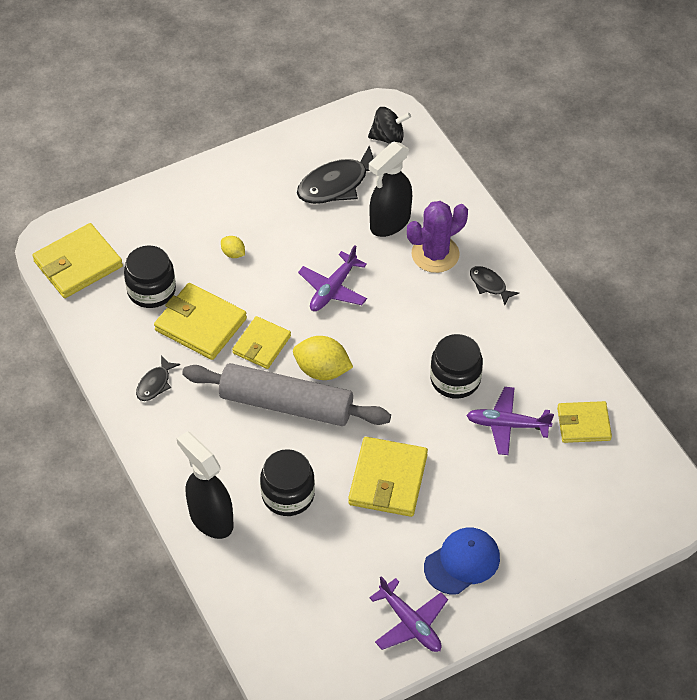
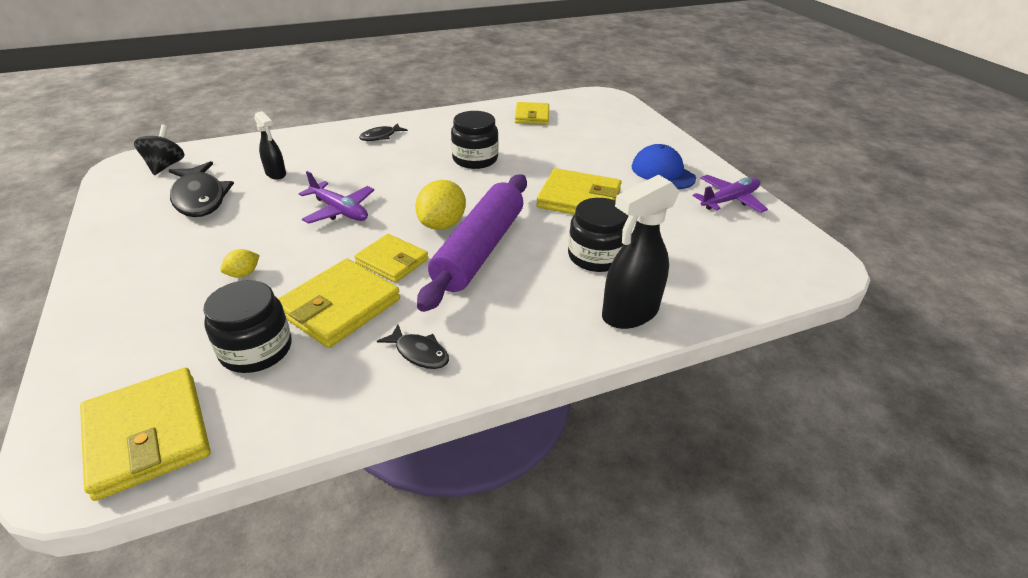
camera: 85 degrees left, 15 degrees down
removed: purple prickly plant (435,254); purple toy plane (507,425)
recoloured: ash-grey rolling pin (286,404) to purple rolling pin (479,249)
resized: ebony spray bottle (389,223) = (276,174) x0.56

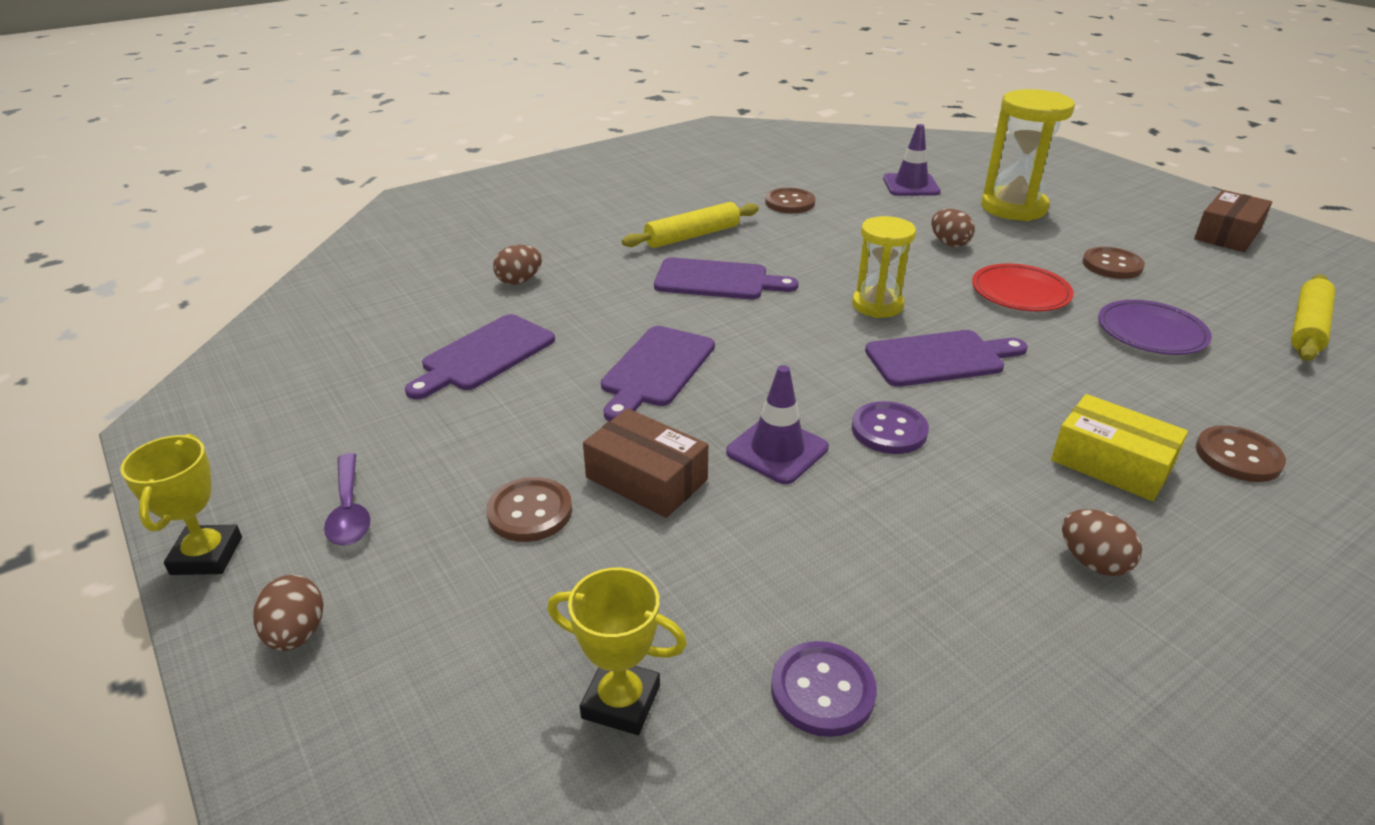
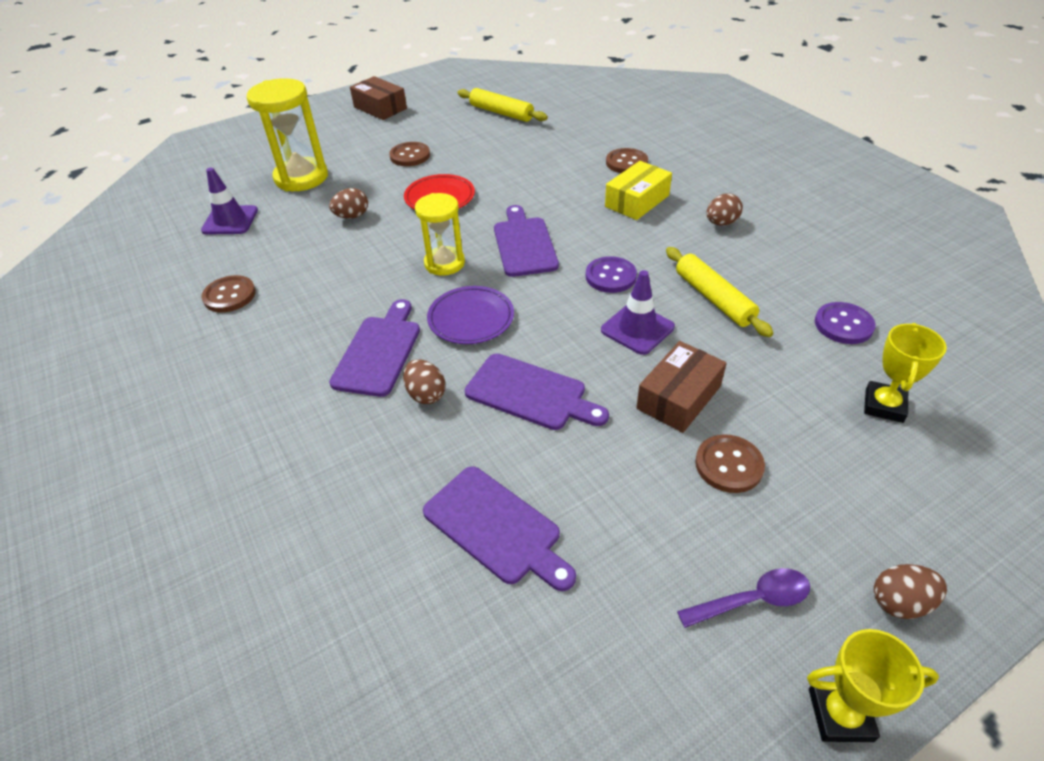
camera: 85 degrees left, 10 degrees up
moved: dark brown toy egg (519,281) to (426,394); bright yellow rolling pin (692,236) to (714,298); purple dinner plate (1151,332) to (471,318)

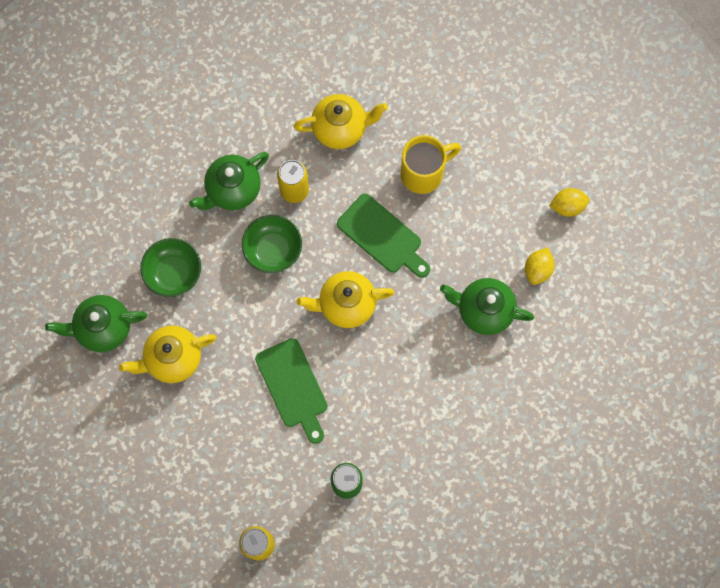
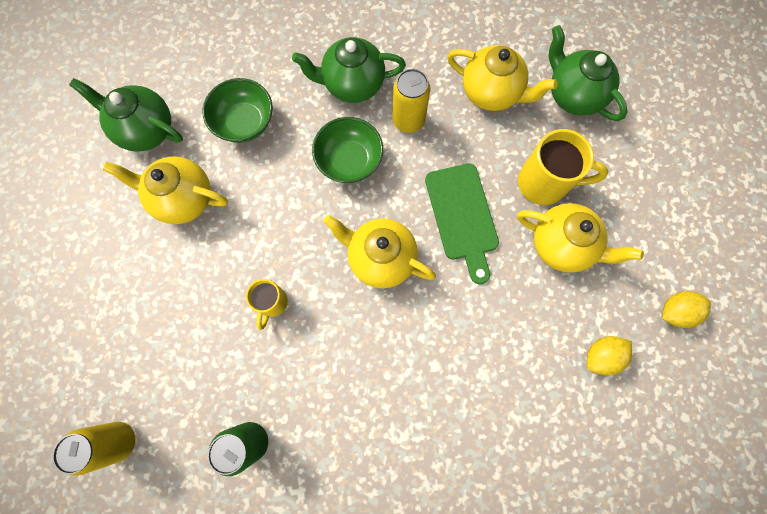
camera: 35 degrees right, 0 degrees up
added: bright yellow china teapot (562,245)
moved: leaf-green china teapot (484,310) to (573,95)
replaced: leaf-green bread board (293,387) to bright yellow mug (272,303)
turned: bright yellow toy lemon (567,206) = (675,311) 45 degrees counterclockwise

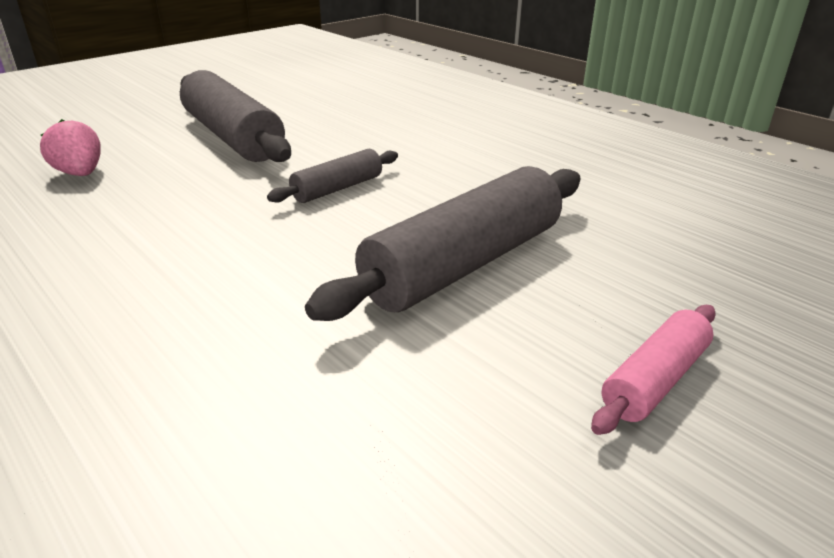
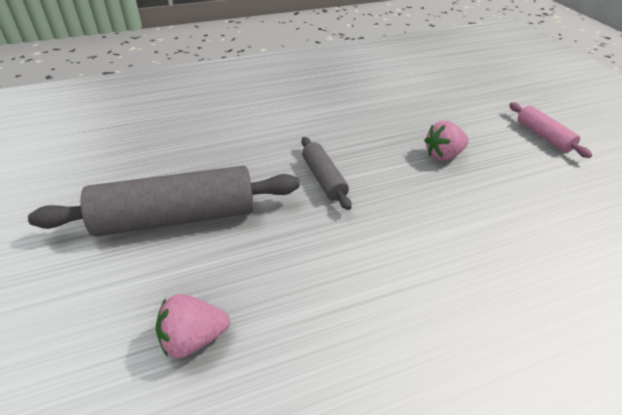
camera: 70 degrees left, 10 degrees up
replaced: ash-grey rolling pin (464,264) to rose-pink toy strawberry (443,155)

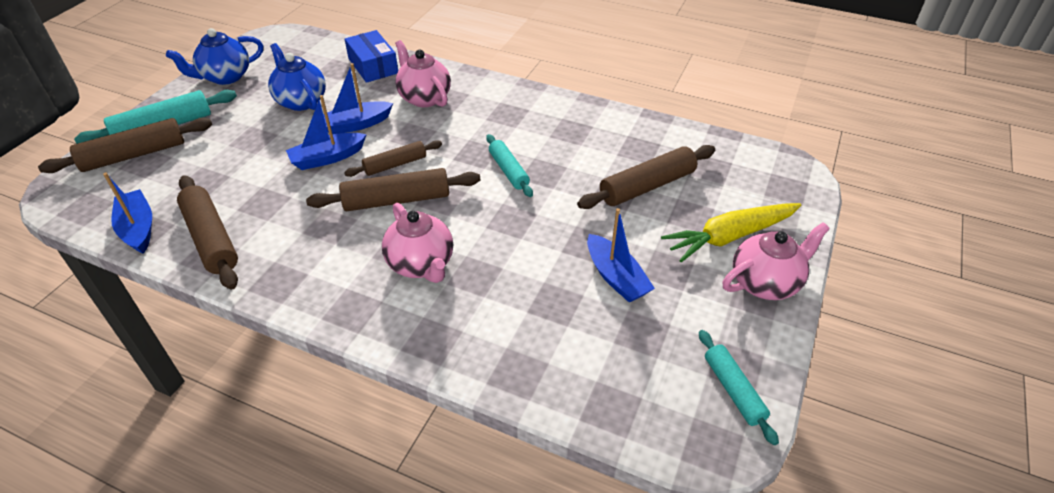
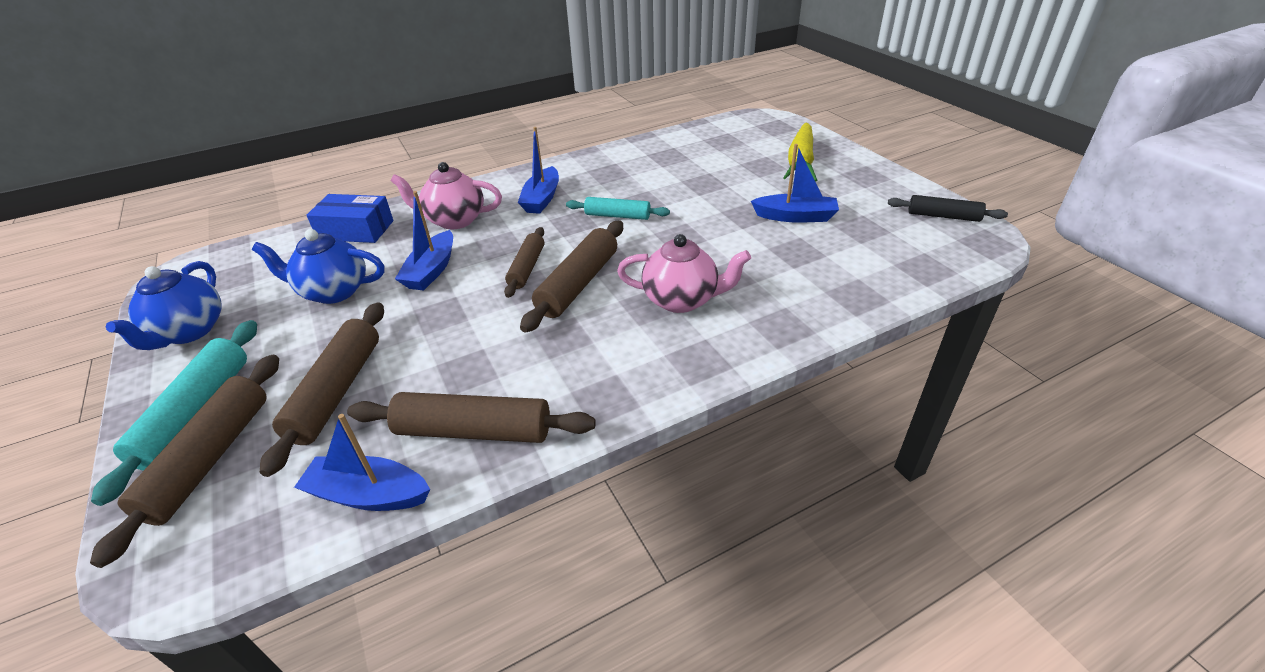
camera: 50 degrees left, 5 degrees down
removed: rose-pink china teapot (765,283)
moved: cobalt toy boat (327,158) to (542,199); dark brown rolling pin (647,186) to (337,391)
recoloured: aqua rolling pin (733,390) to ebony rolling pin (943,216)

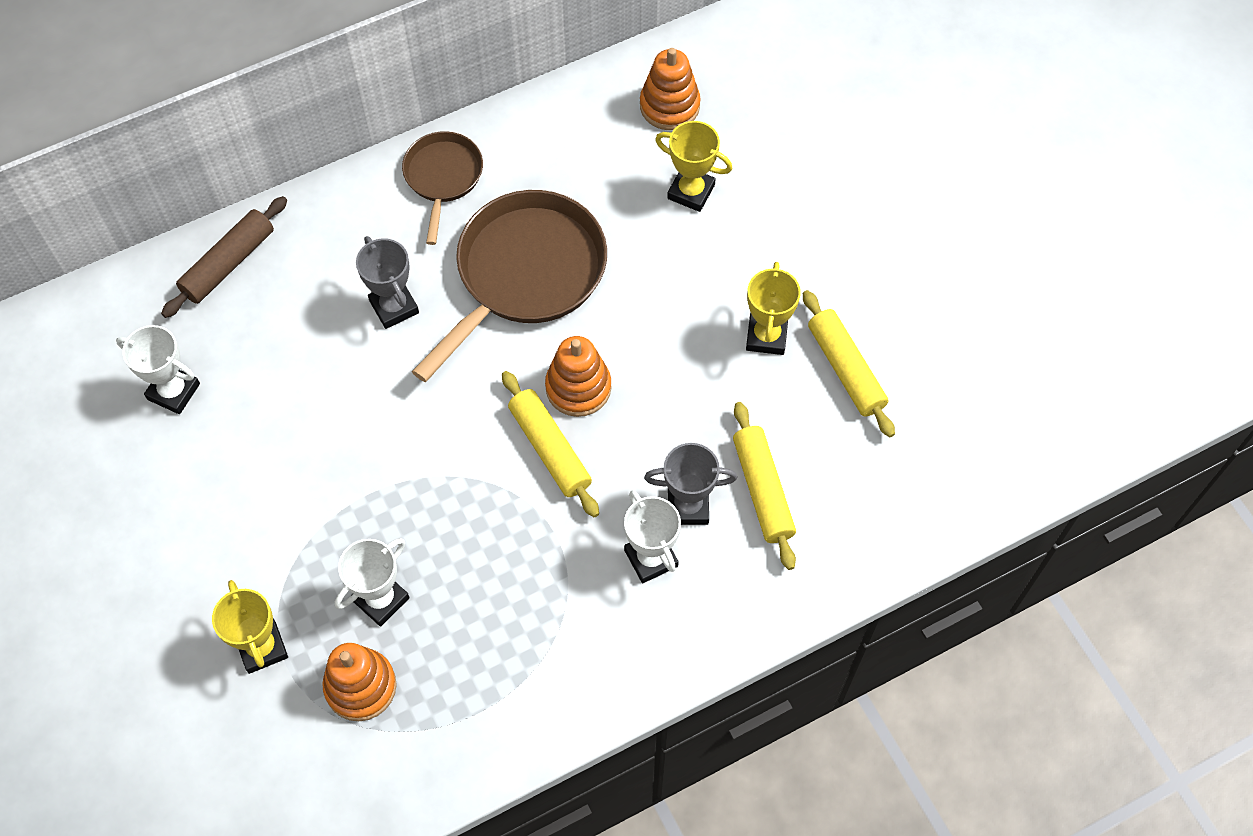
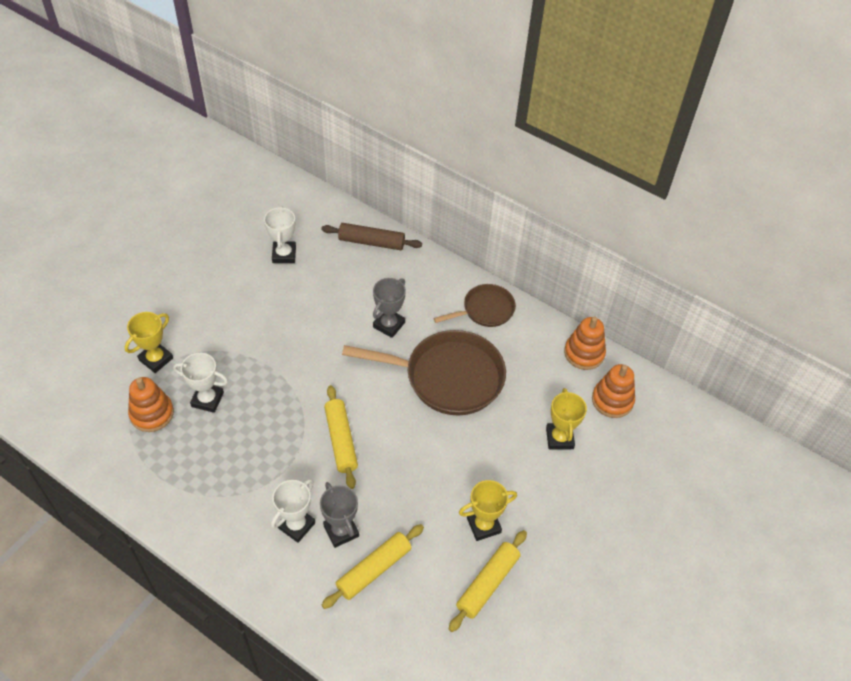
camera: 60 degrees right, 10 degrees down
moved: orange stacking toy (578,387) to (584,353)
turned: bright yellow rolling pin (550,449) = (341,440) 45 degrees counterclockwise

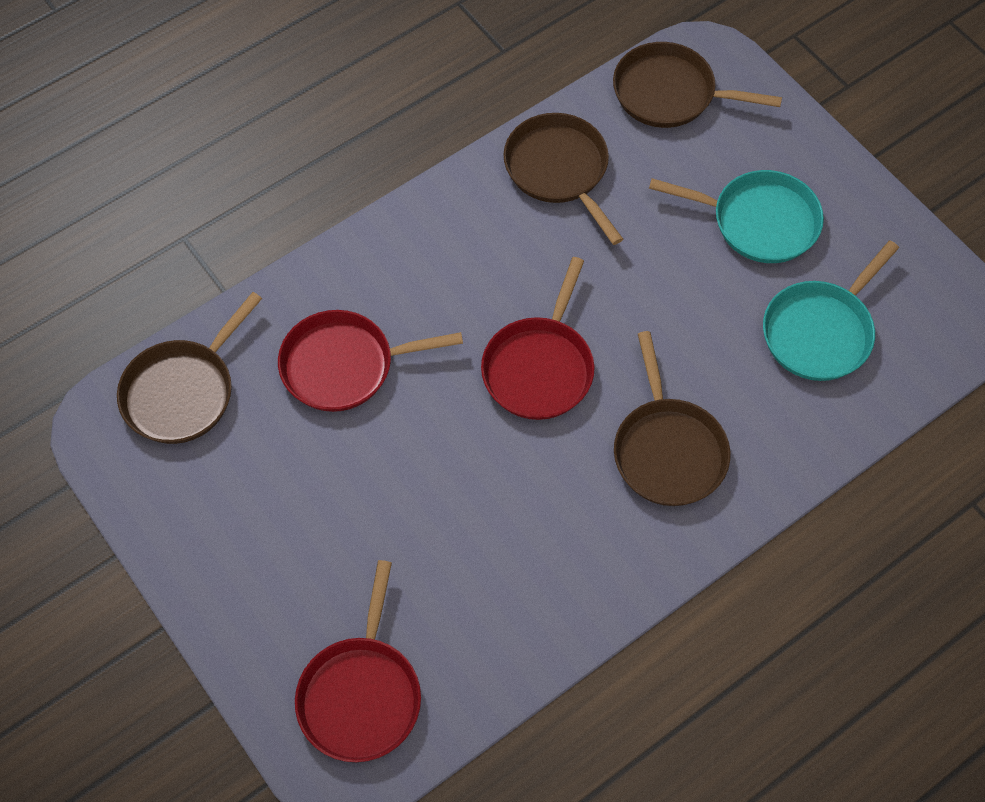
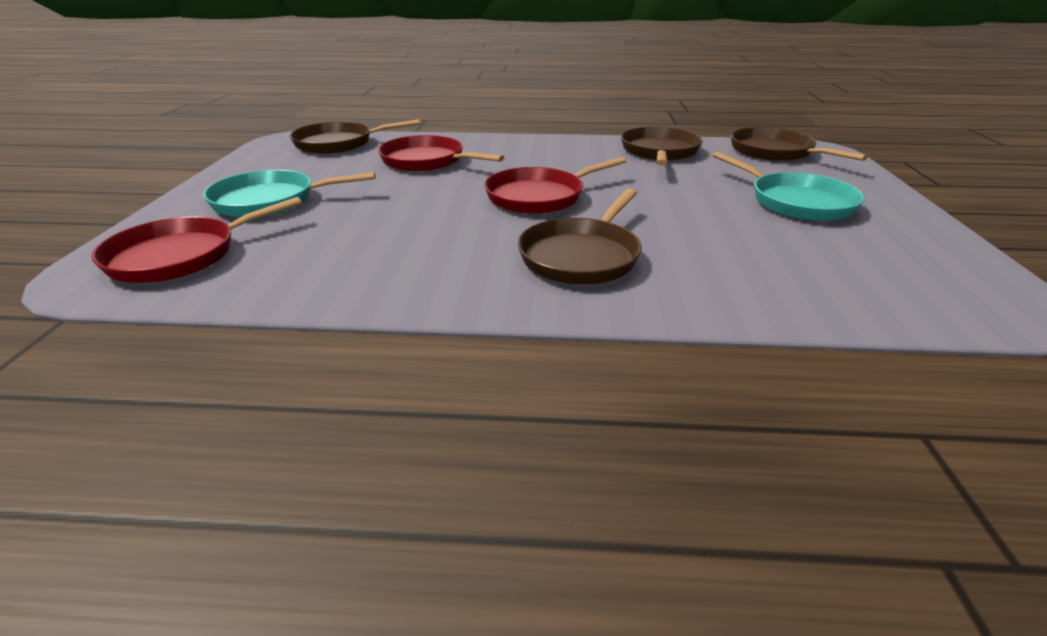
camera: 40 degrees right, 30 degrees down
moved: aqua skillet (820,332) to (269,201)

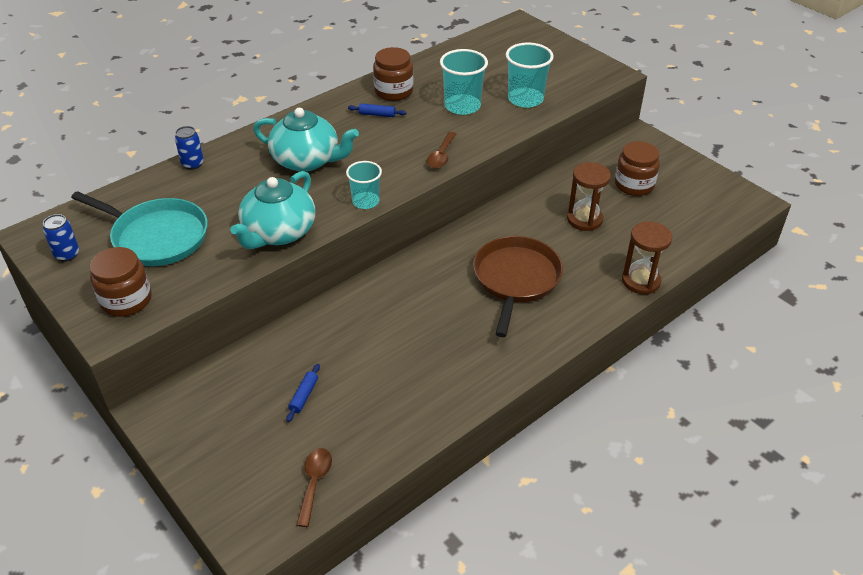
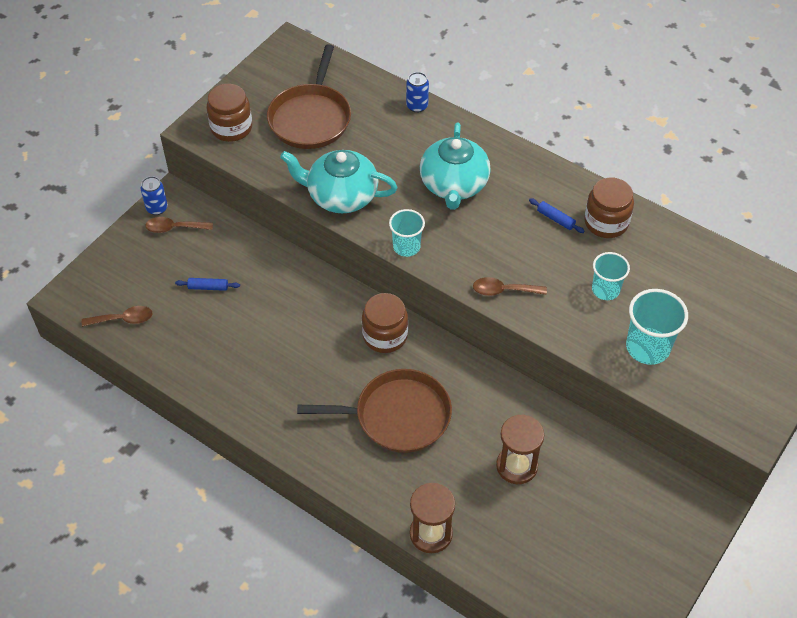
camera: 75 degrees right, 10 degrees up
added: dark brown teaspoon (174,228)
moved: cobalt tin (67,254) to (157,208); dark brown preserve jar (634,185) to (385,336)
recoloured: aqua skillet (156,236) to dark brown skillet (311,118)
turned: cobalt rolling pin (377,114) = (555,219) 45 degrees counterclockwise
resized: aqua tumbler (462,106) = (605,290) x0.66

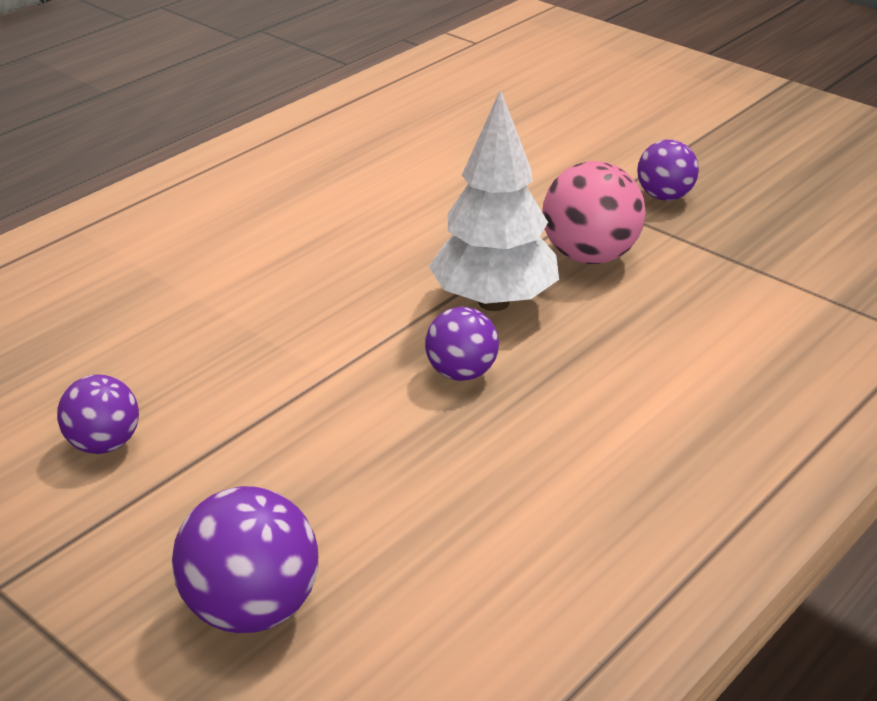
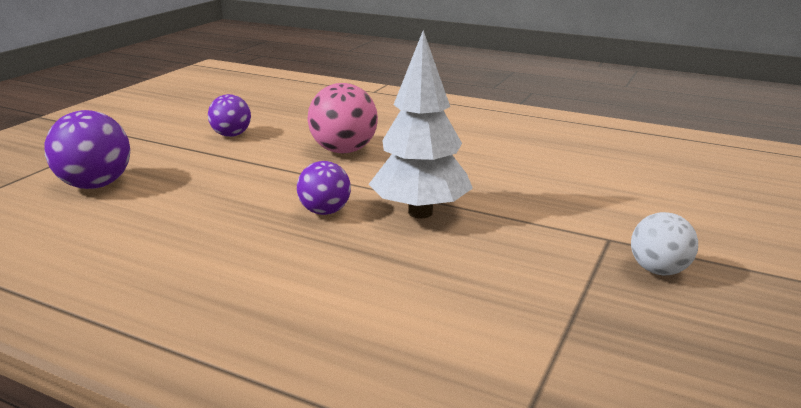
camera: 75 degrees right, 10 degrees down
moved: rose-pink ball (589,256) to (344,150)
recoloured: purple ball (664,196) to pure white ball (658,270)

